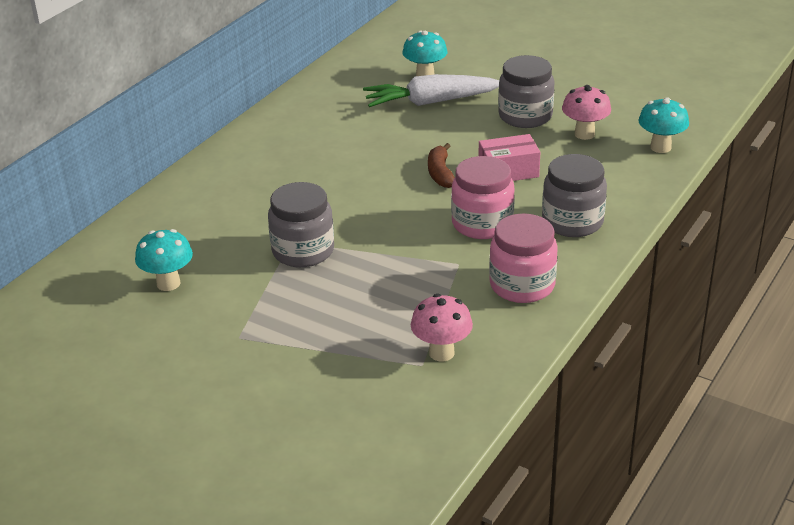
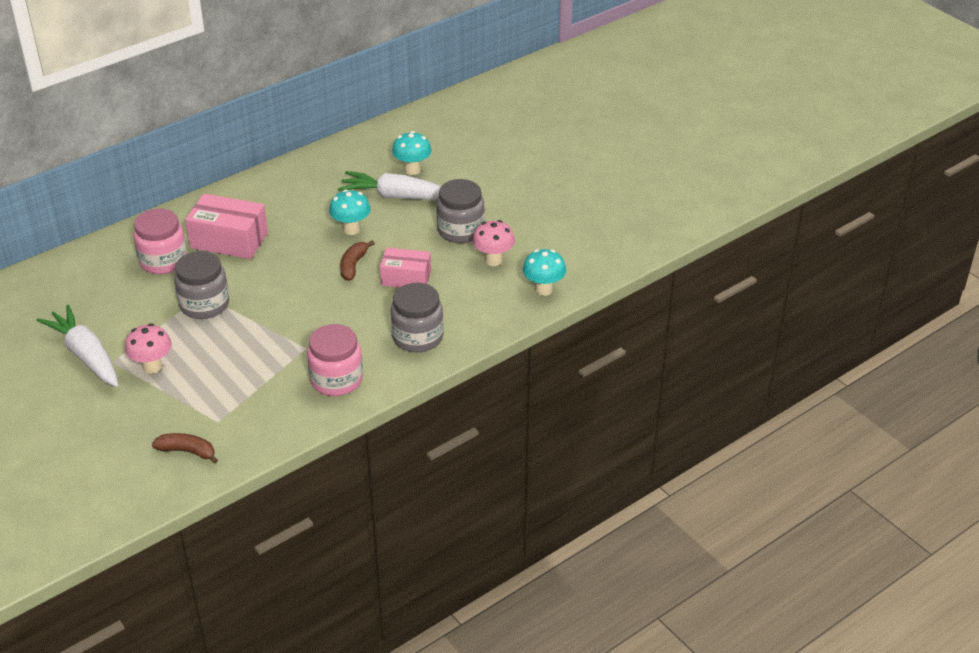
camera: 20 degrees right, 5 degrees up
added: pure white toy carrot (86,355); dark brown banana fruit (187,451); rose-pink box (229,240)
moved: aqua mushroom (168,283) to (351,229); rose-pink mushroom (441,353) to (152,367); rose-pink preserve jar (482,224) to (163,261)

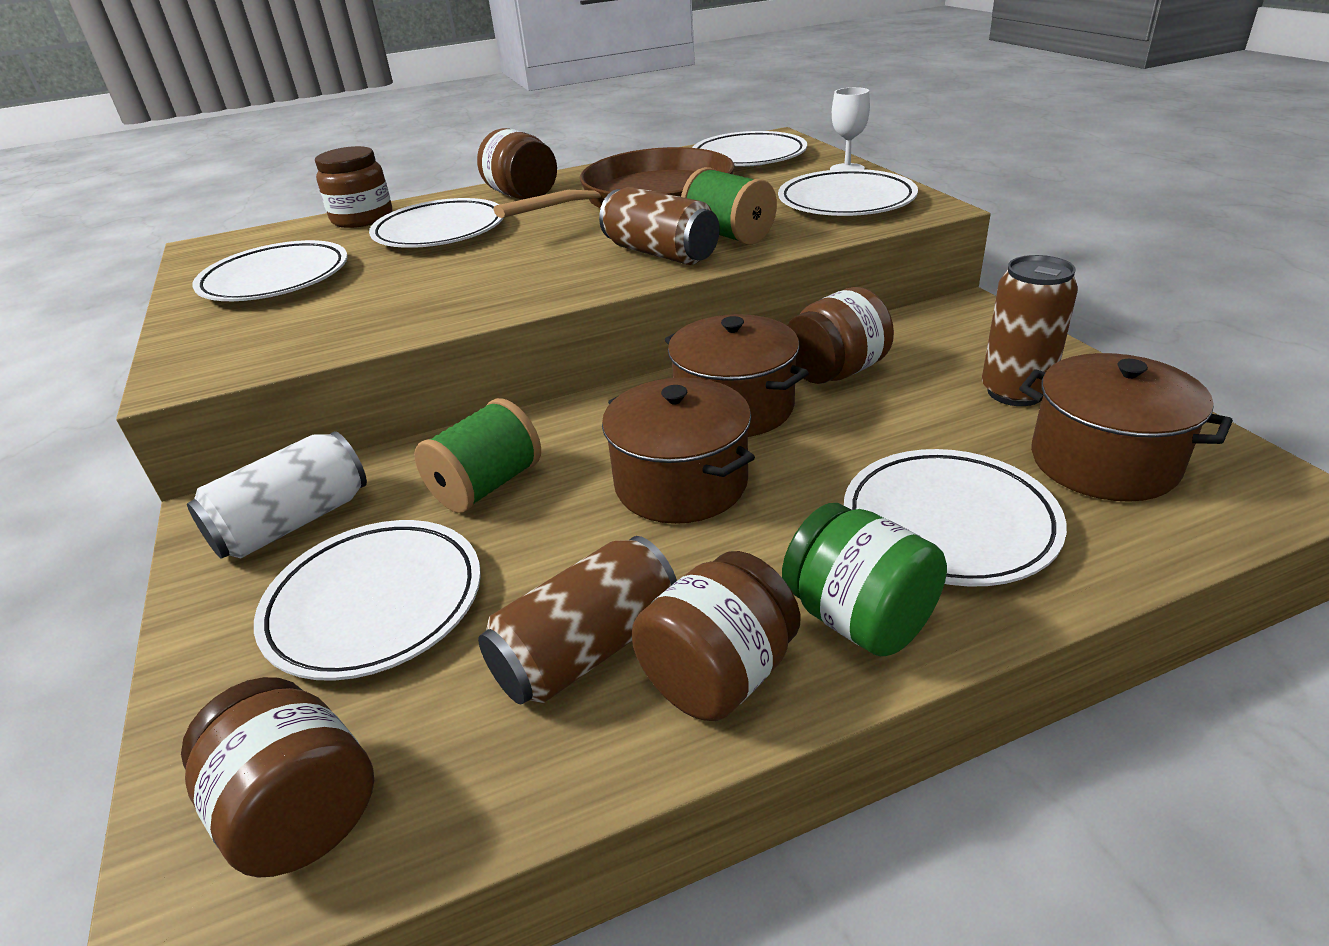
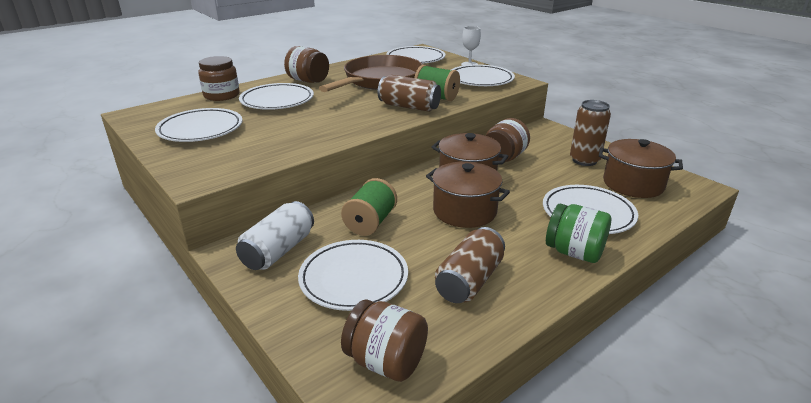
camera: 20 degrees left, 5 degrees down
removed: dark brown preserve jar (718,675)

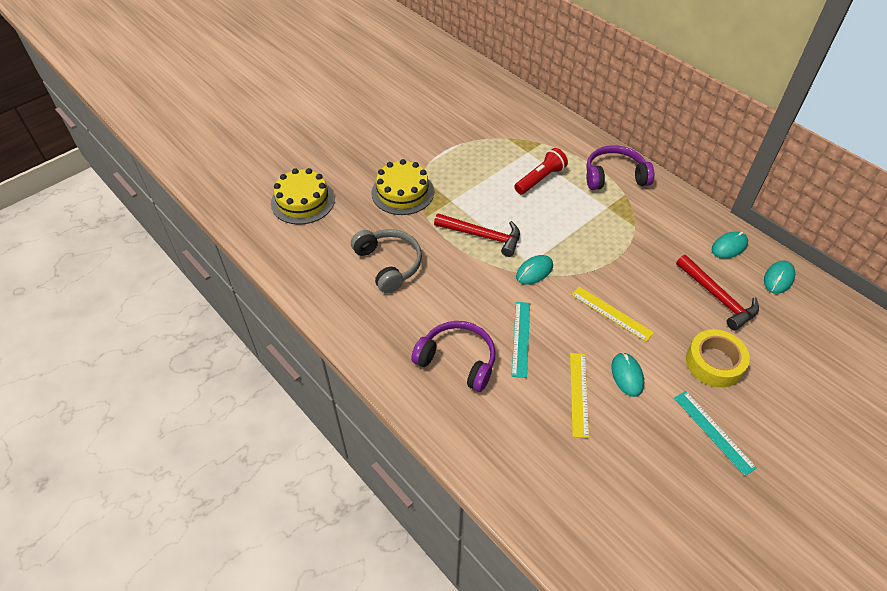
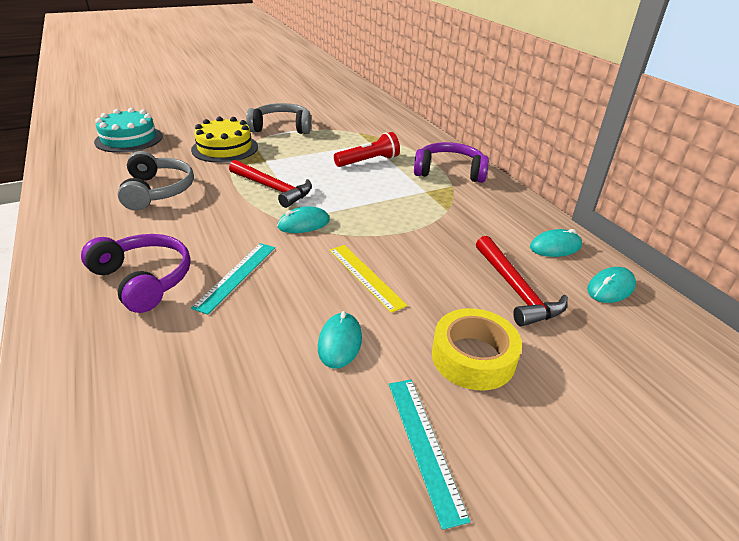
camera: 15 degrees right, 15 degrees down
removed: bright yellow ruler (579,394)
added: ash-grey headset (281,127)
recoloured: bright yellow gateau (303,201) to aqua gateau (129,139)

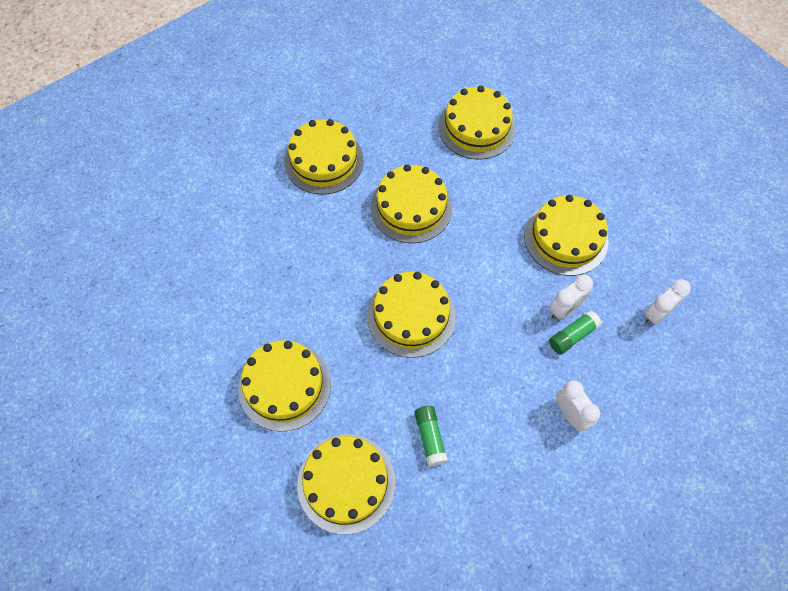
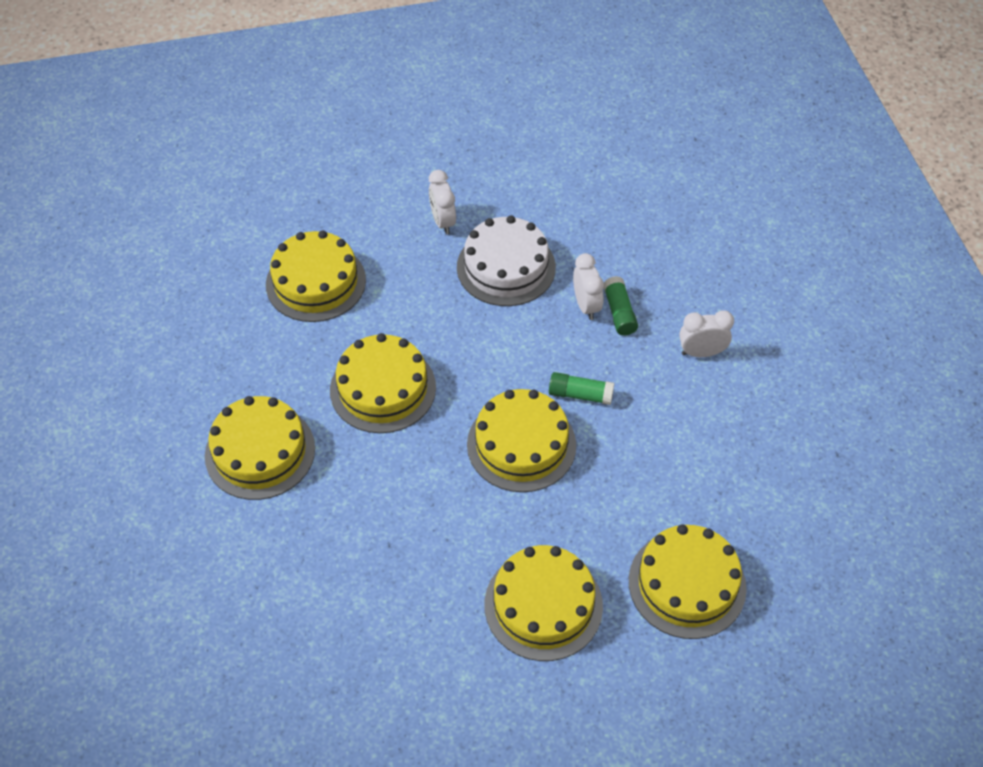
camera: 65 degrees left, 10 degrees down
moved: leaf-green glue (430,437) to (580,395); pure white clock (656,314) to (443,222)
recoloured: bright yellow gateau (566,238) to pure white gateau (506,267)

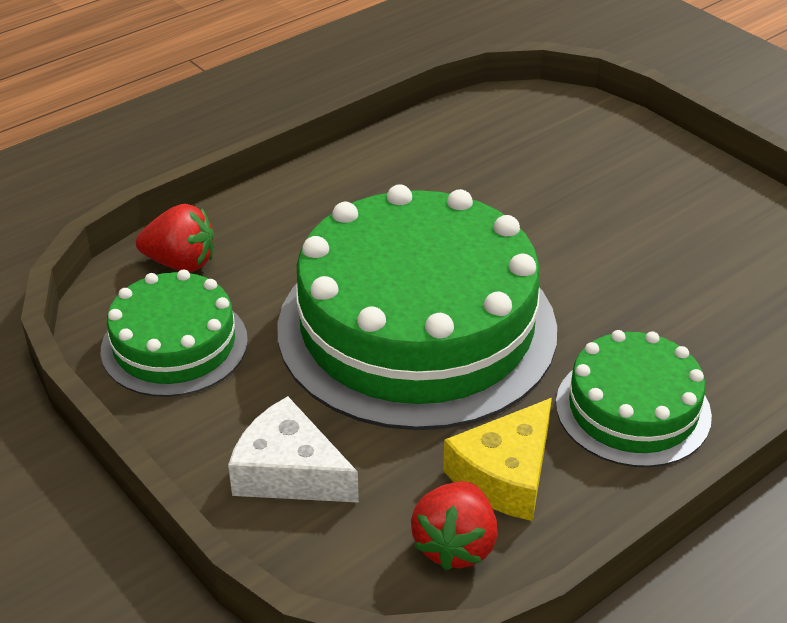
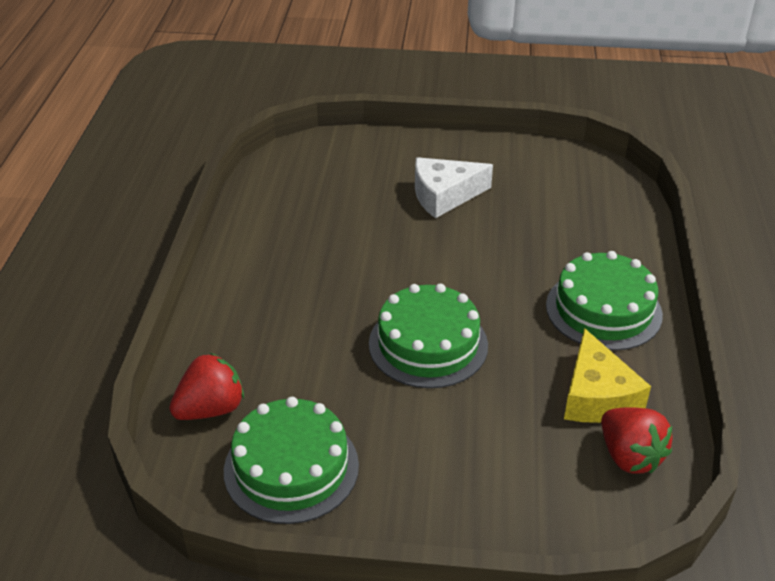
camera: 45 degrees left, 0 degrees up
moved: pure white cheese wedge (289,472) to (444,195)
resized: leaf-green gateau (417,327) = (428,344) x0.51

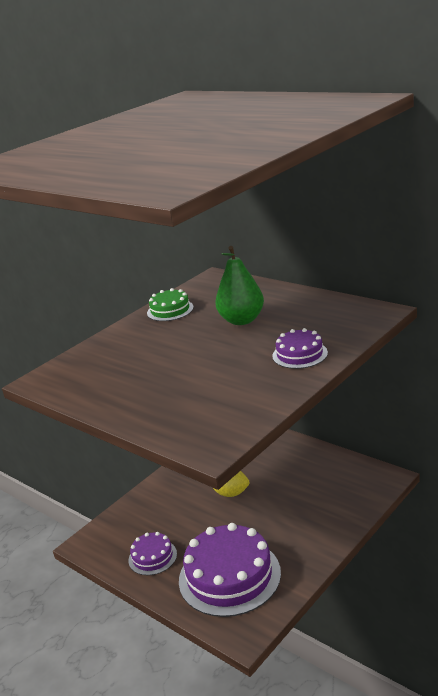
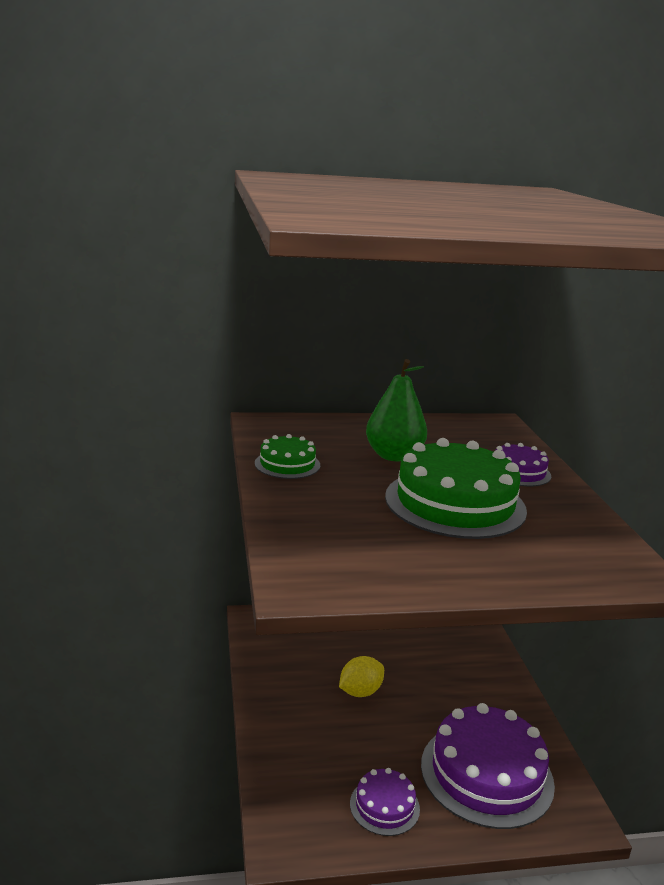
camera: 55 degrees left, 5 degrees down
added: leaf-green gateau (455,503)

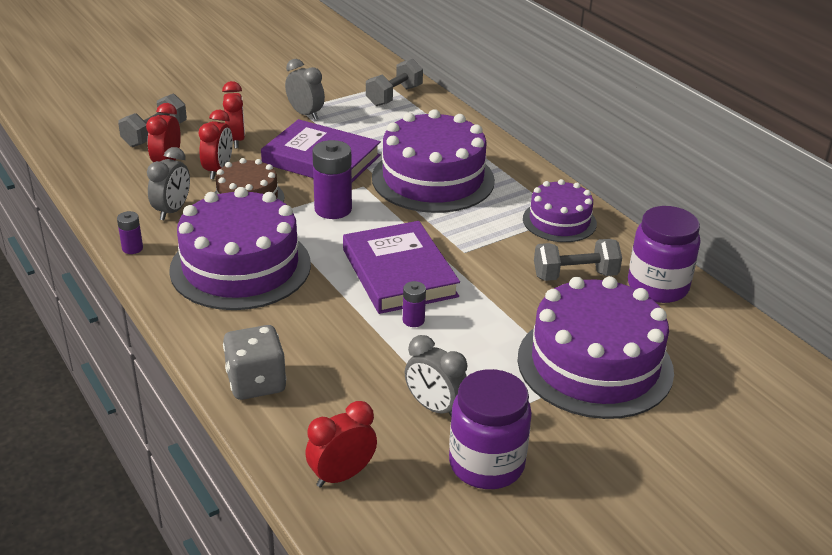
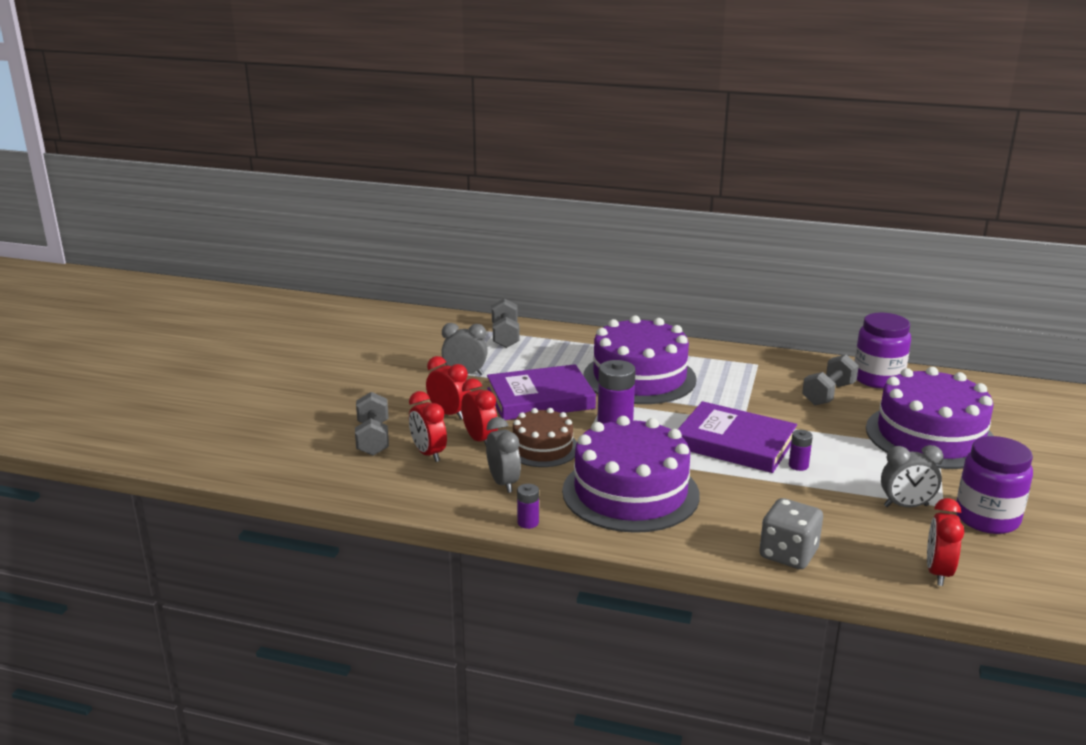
camera: 40 degrees left, 10 degrees down
removed: purple gateau (559,221)

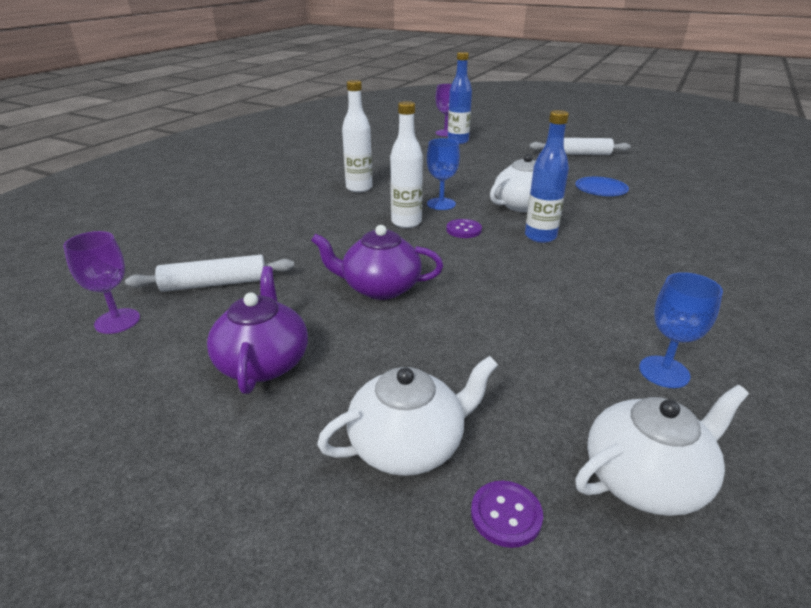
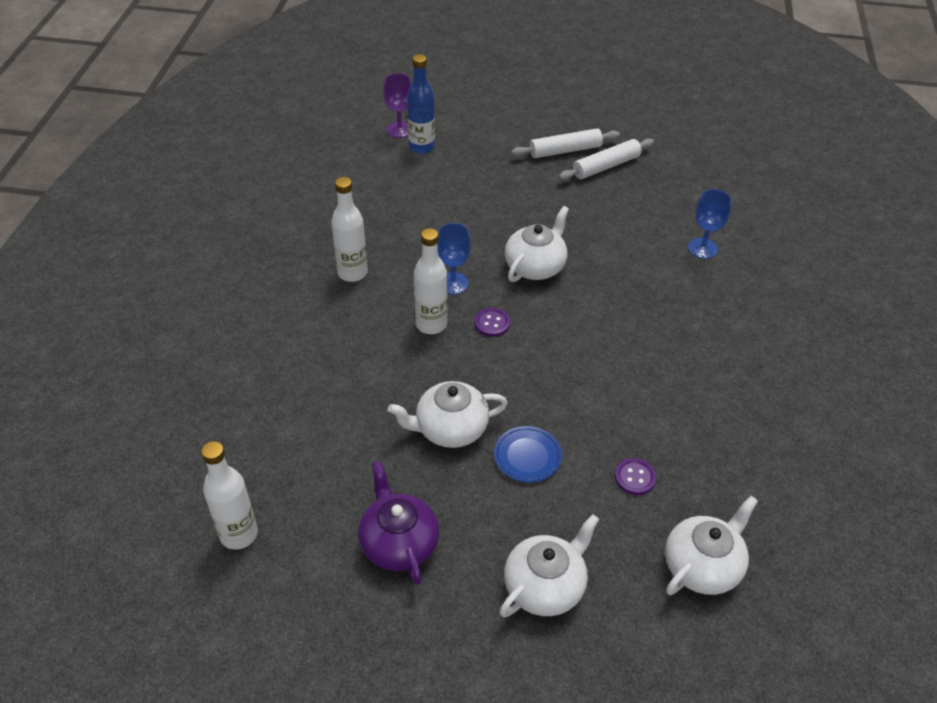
camera: 20 degrees left, 15 degrees up
removed: cobalt flask (540,236)
moved: pure white rolling pin (214,284) to (606,166); purple sewing button (506,515) to (635,477); cobalt dinner plate (601,189) to (527,456); cobalt wine glass (664,372) to (702,248)
replaced: purple wine glass (117,321) to pure white flask (239,534)
recoloured: purple china teapot (380,288) to pure white china teapot (450,428)

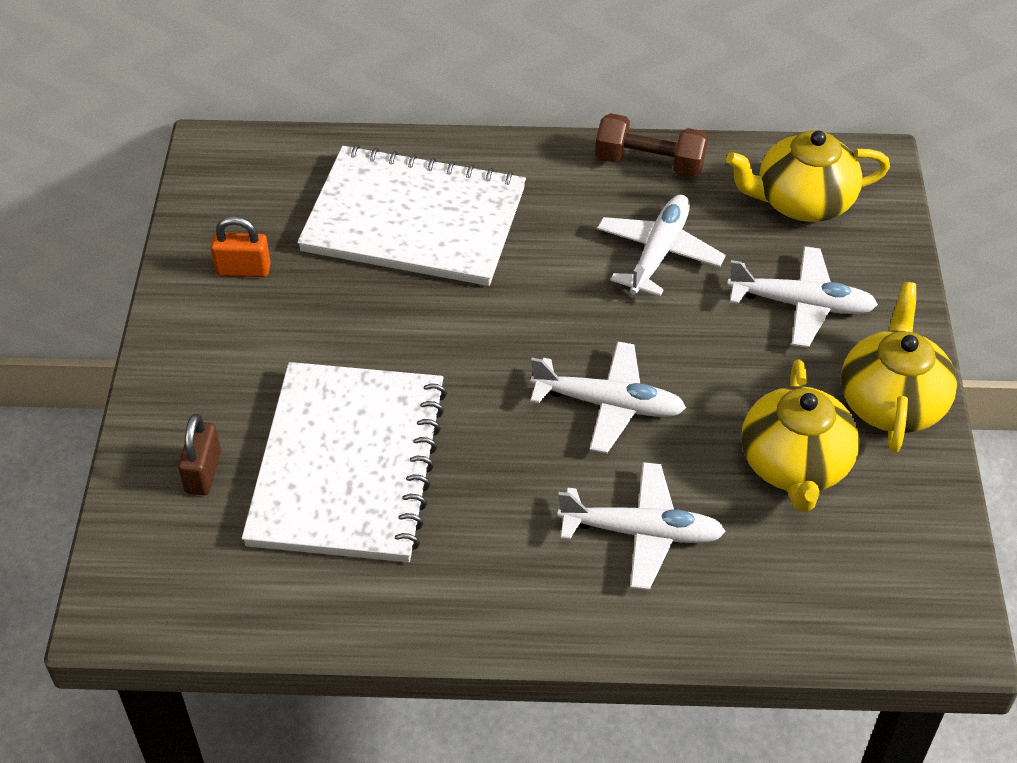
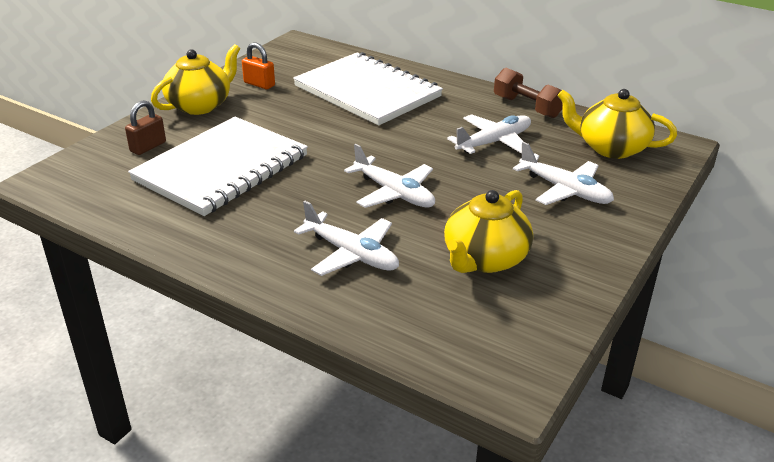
camera: 30 degrees right, 15 degrees down
moved: bright yellow china teapot (891,401) to (200,105)

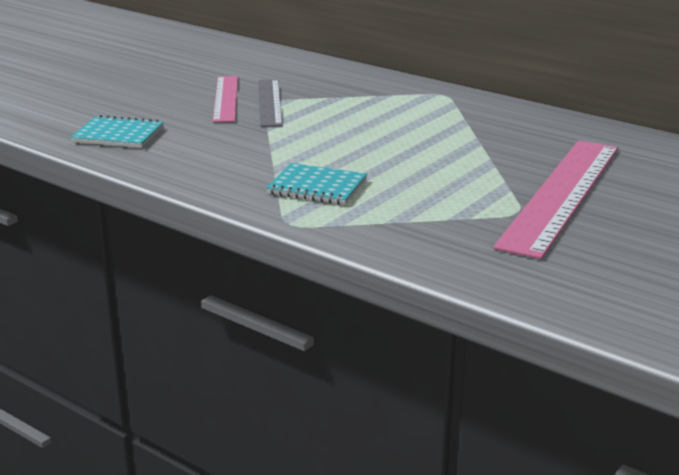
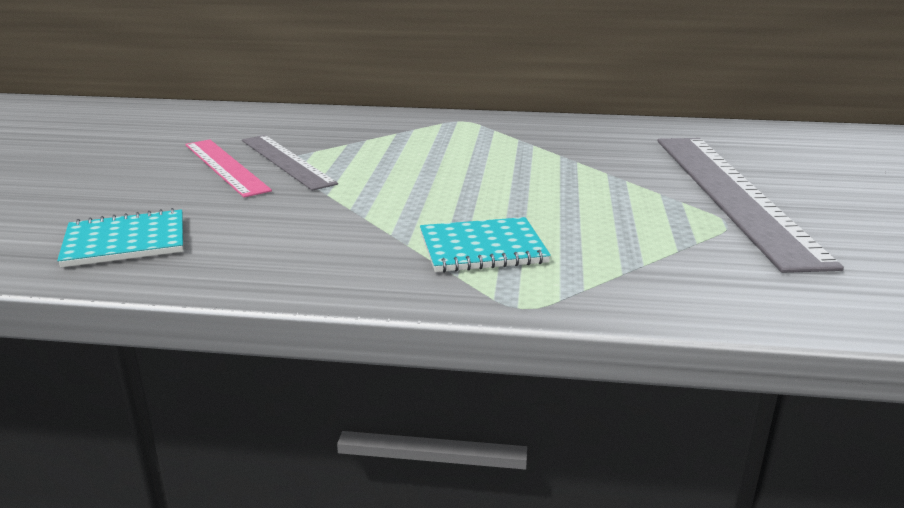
camera: 30 degrees left, 0 degrees up
recoloured: rose-pink ruler (562,194) to ash-grey ruler (732,194)

